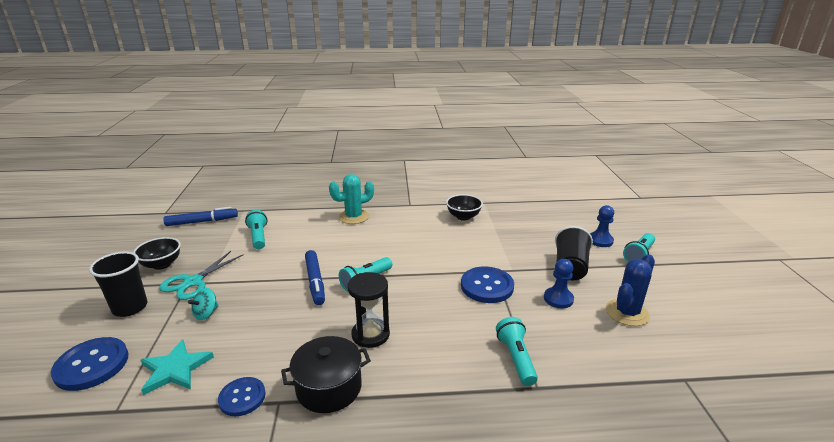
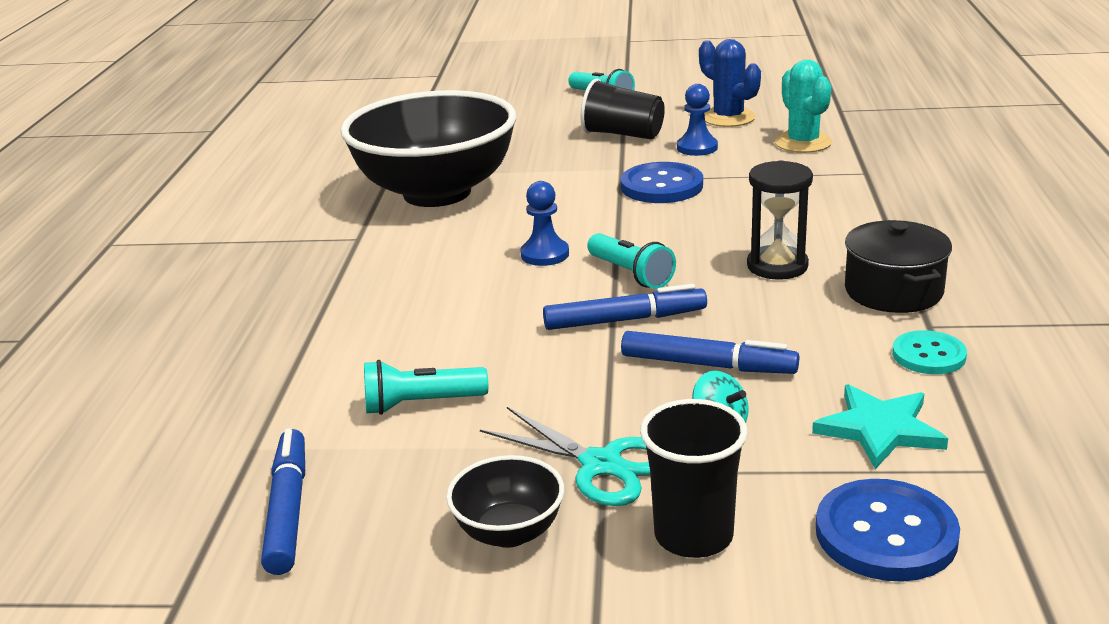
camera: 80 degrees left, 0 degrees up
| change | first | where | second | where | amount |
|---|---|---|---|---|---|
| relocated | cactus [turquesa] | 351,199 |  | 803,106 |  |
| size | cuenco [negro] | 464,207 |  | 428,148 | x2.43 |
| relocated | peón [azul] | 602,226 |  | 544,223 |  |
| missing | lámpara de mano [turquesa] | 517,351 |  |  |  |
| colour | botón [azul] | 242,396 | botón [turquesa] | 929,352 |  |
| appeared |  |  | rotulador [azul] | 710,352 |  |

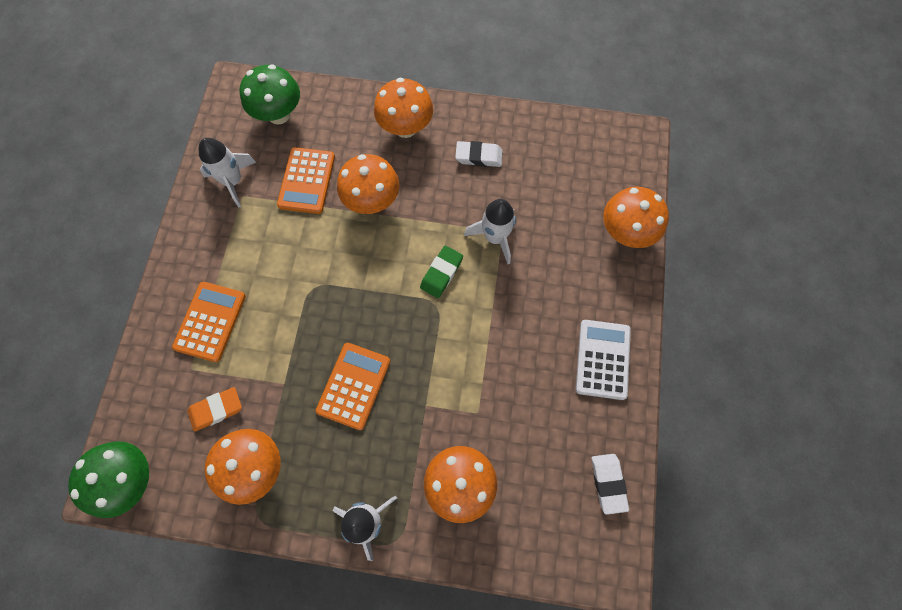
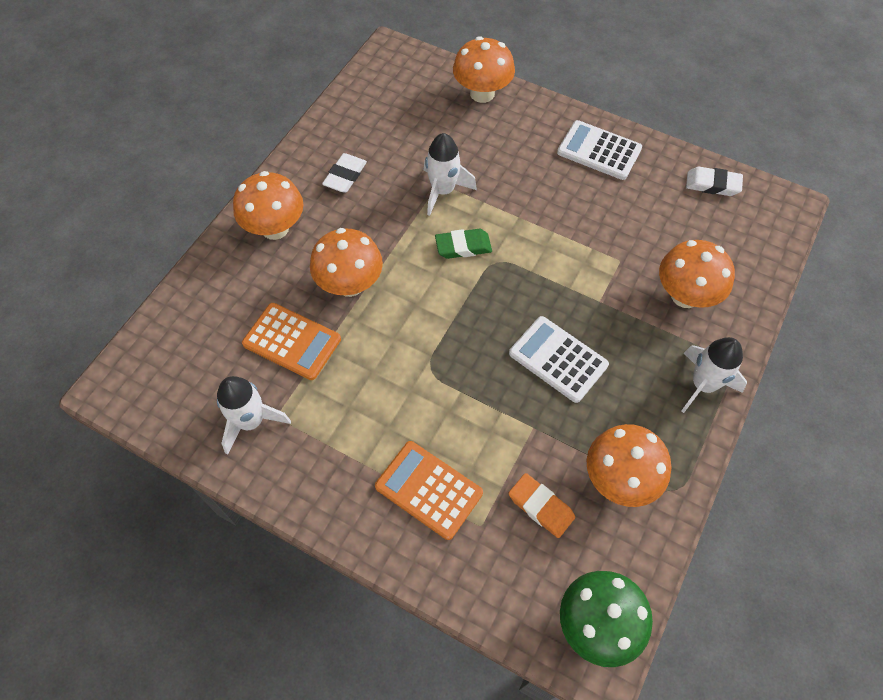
camera: 70 degrees left, 10 degrees down
| change | first | where | second | where | amount |
|---|---|---|---|---|---|
| missing | seta [verde] | 269,94 |  |  |  |
| spun | goma de borrar [verde] | 441,272 |  | 463,244 | 60 degrees counterclockwise |
| colour | calculadora [naranja] | 353,386 | calculadora [blanco] | 559,359 |  |
| spun | goma de borrar [naranja] | 214,409 |  | 541,505 | 45 degrees counterclockwise |

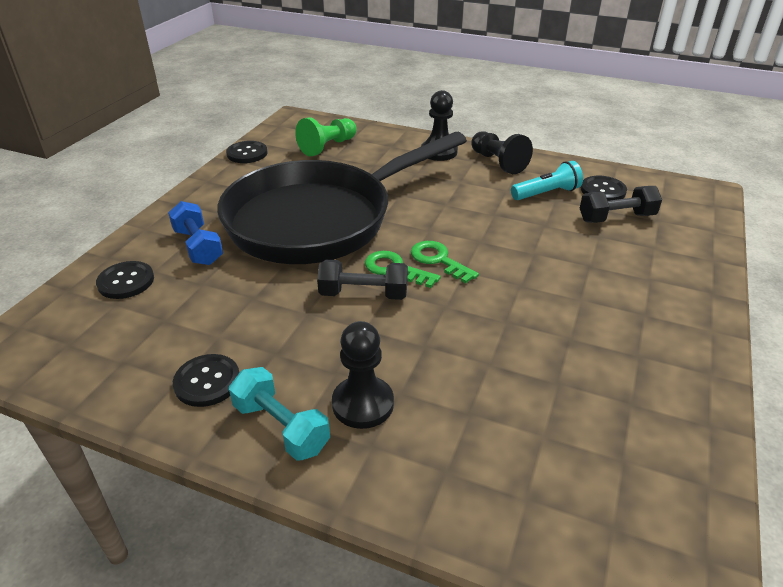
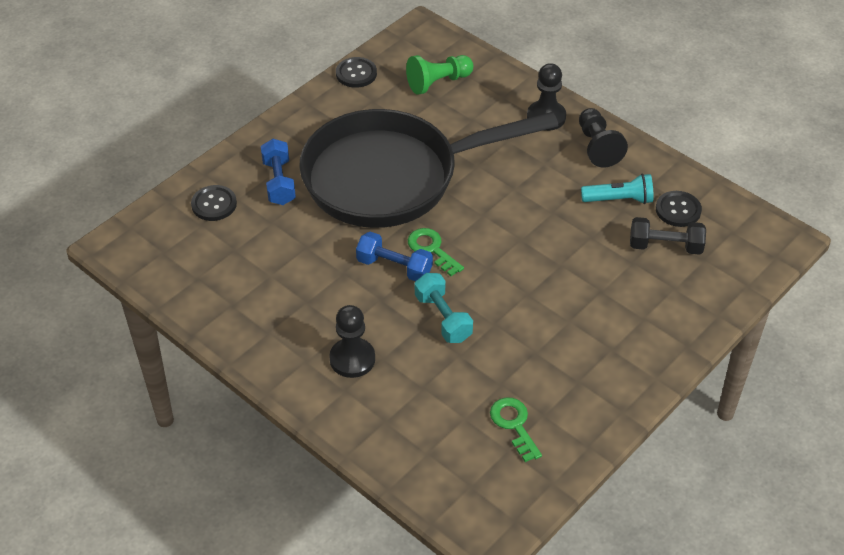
camera: 20 degrees right, 10 degrees up
| change | first | where | second | where | amount |
|---|---|---|---|---|---|
| relocated | llave [verde] | 445,262 |  | 516,430 |  |
| colour | mancuerna [negro] | 362,280 | mancuerna [azul] | 394,256 |  |
| missing | botón [negro] | 206,380 |  |  |  |
| relocated | mancuerna [turquesa] | 279,414 |  | 444,308 |  |

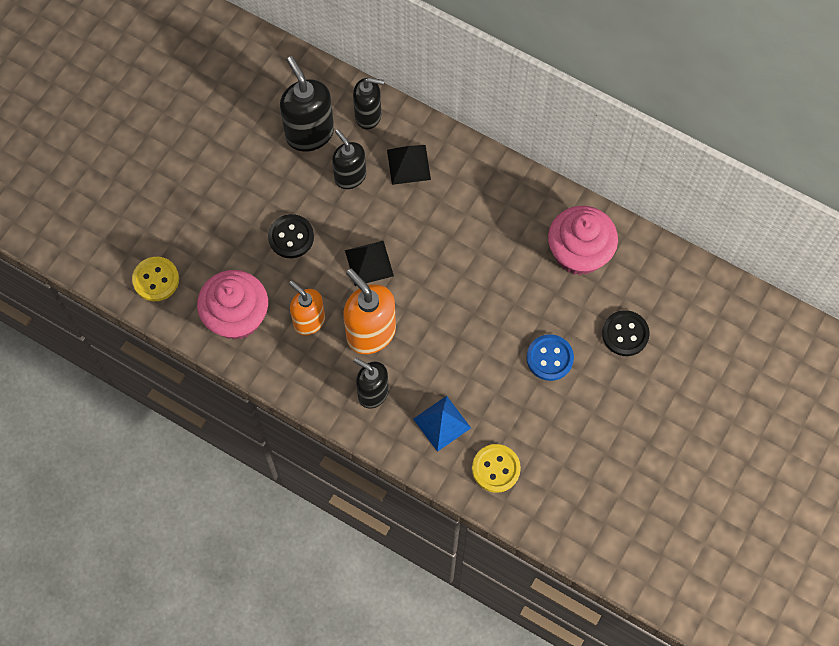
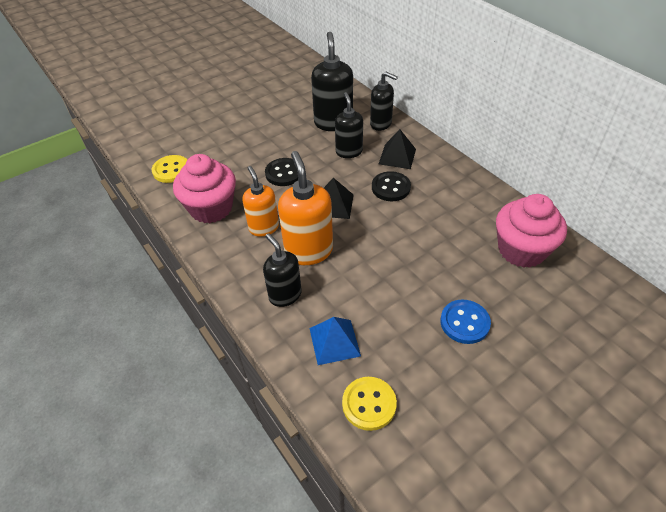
camera: 25 degrees right, 20 degrees down
| change | first | where | second | where | amount |
|---|---|---|---|---|---|
| relocated | botón [negro] | 626,333 |  | 391,186 |  |

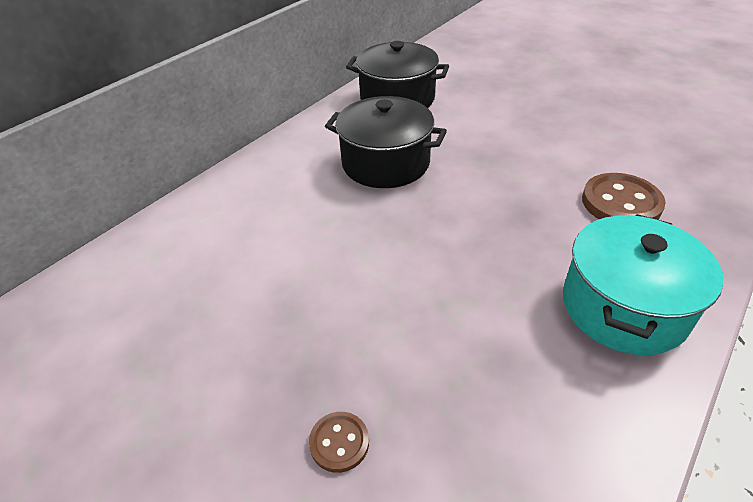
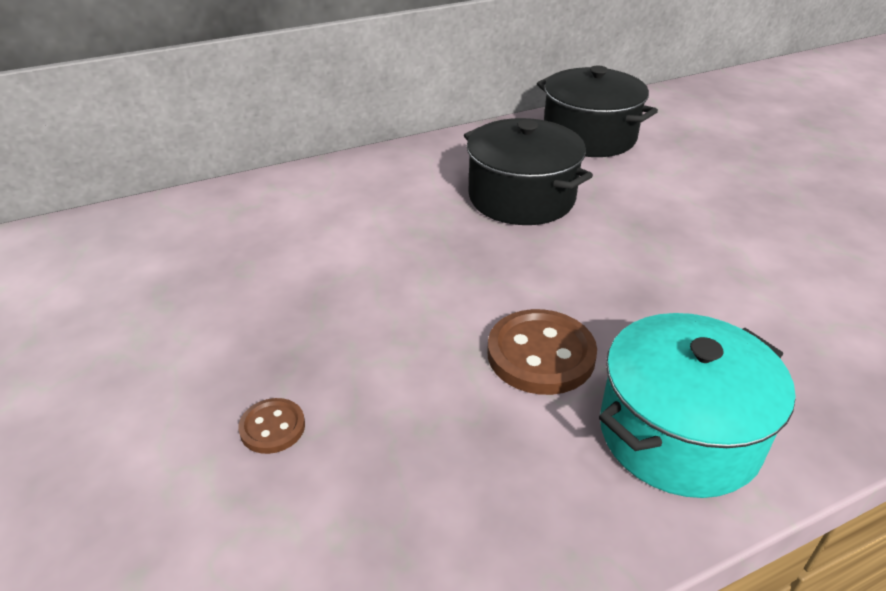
camera: 25 degrees right, 5 degrees down
| change | first | where | second | where | amount |
|---|---|---|---|---|---|
| relocated | botón [marrón] | 624,196 |  | 542,352 |  |

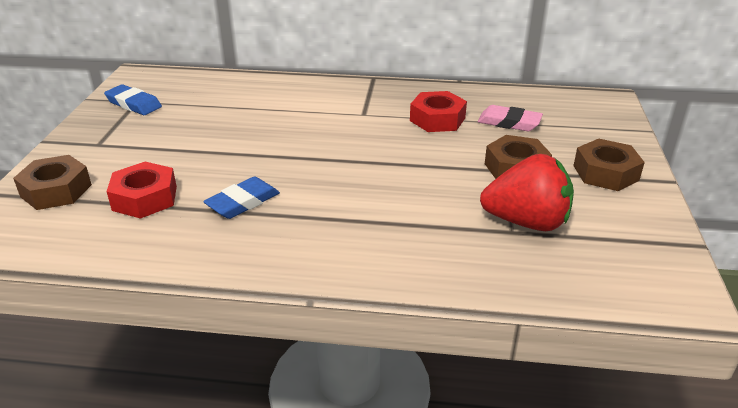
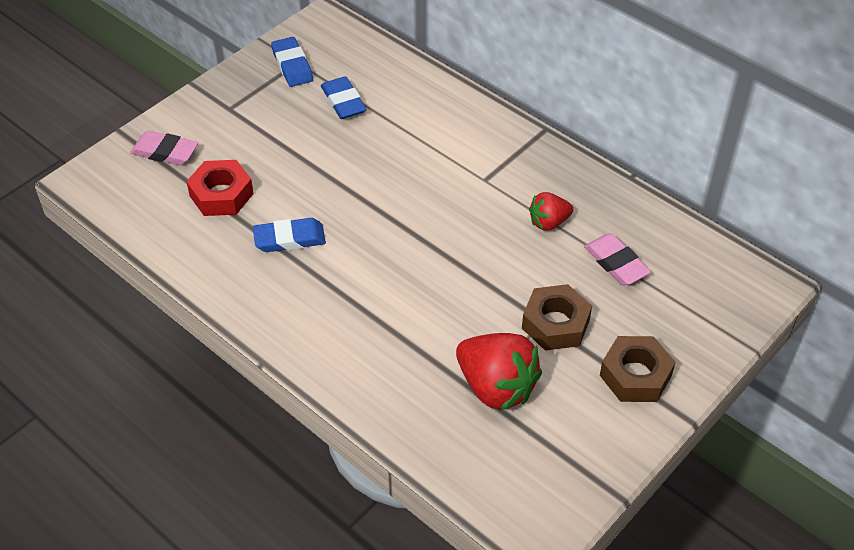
camera: 35 degrees right, 15 degrees up
| change | first | where | second | where | amount |
|---|---|---|---|---|---|
| exchanged | tuerca [rojo] | 438,111 | fresa [rojo] | 551,211 |  |
| exchanged | tuerca [marrón] | 52,182 | goma de borrar [rosa] | 164,148 |  |
| appeared |  |  | goma de borrar [azul] | 344,97 |  |

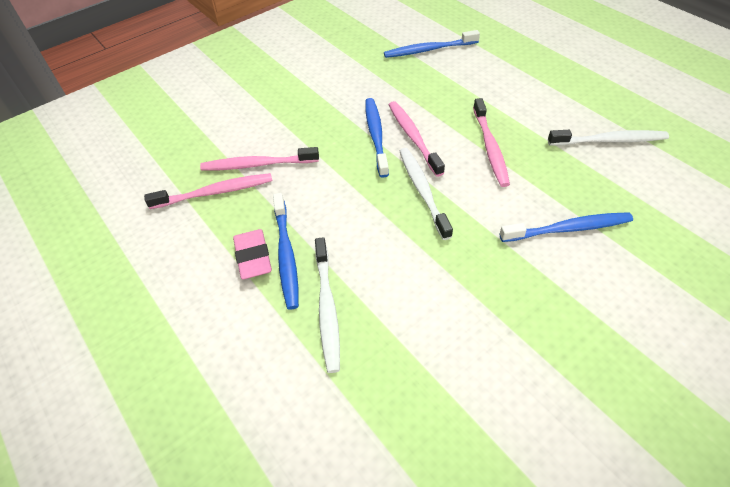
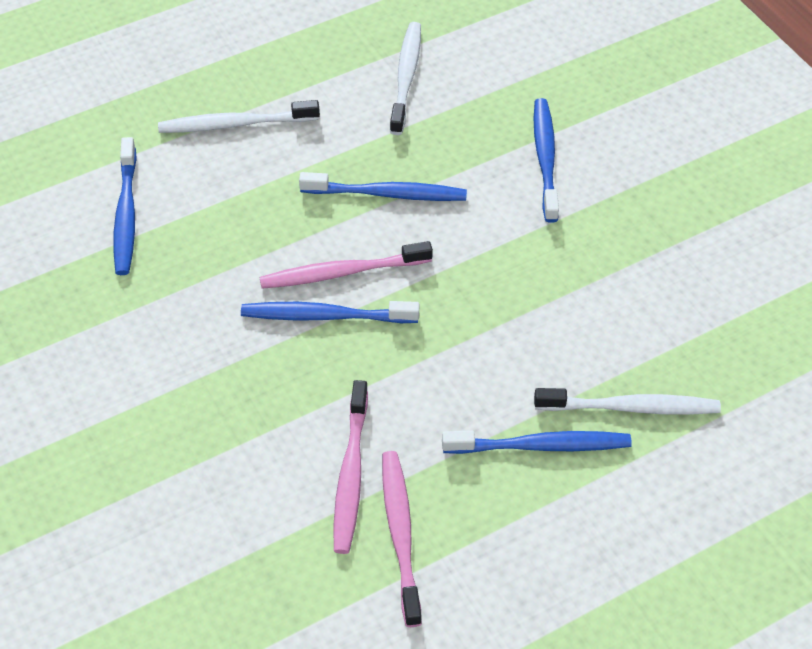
camera: 85 degrees left, 0 degrees up
| change | first | where | second | where | amount |
|---|---|---|---|---|---|
| colour | cepillo de dientes [rosa] | 491,142 | cepillo de dientes [azul] | 383,186 |  |
| relocated | cepillo de dientes [blanco] | 426,194 |  | 239,116 |  |
| missing | goma de borrar [rosa] | 252,254 |  |  |  |

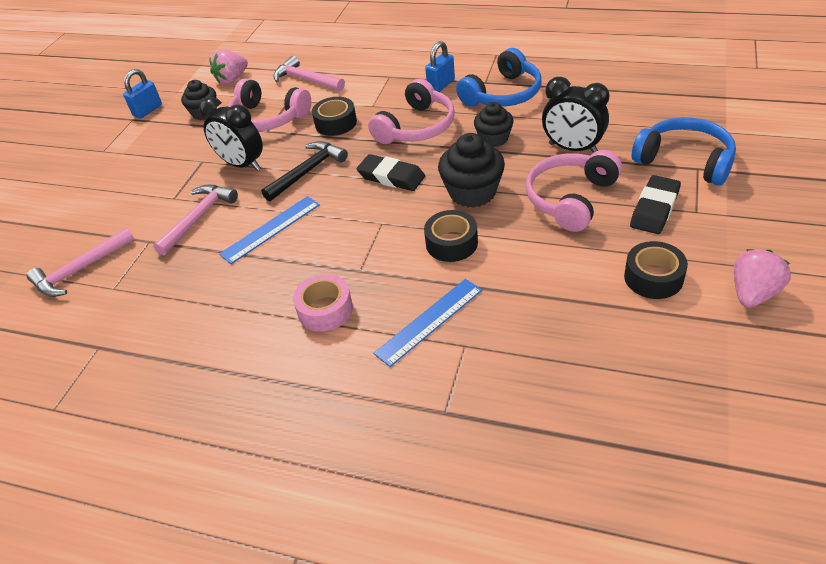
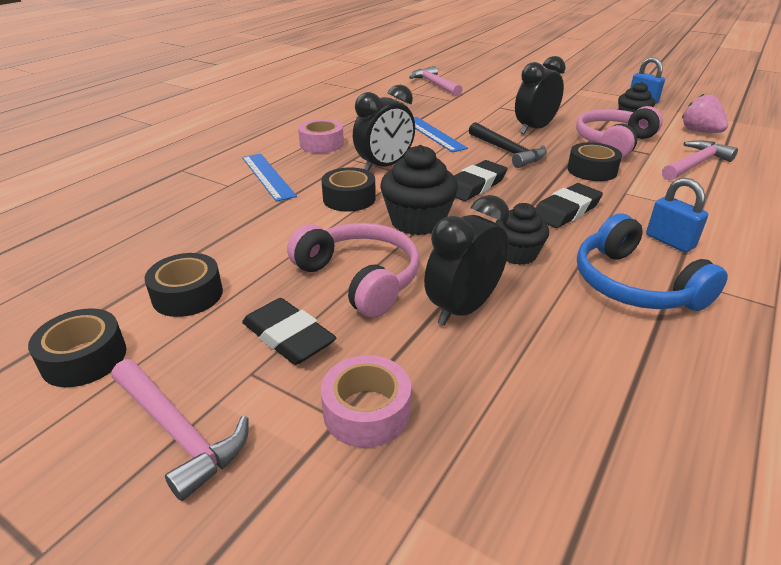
camera: 100 degrees right, 10 degrees down
| change | first | where | second | where | amount |
|---|---|---|---|---|---|
| exchanged | auriculares [rosa] | 411,111 | goma de borrar [negro] | 569,205 |  |
| exchanged | auriculares [azul] | 684,151 | cinta adhesiva [rosa] | 366,401 |  |
| relocated | martillo [rosa] | 195,220 |  | 180,430 |  |
| exchanged | fresa [rosa] | 762,278 | cinta adhesiva [negro] | 77,347 |  |
| appeared |  |  | despertador [negro] | 384,128 |  |

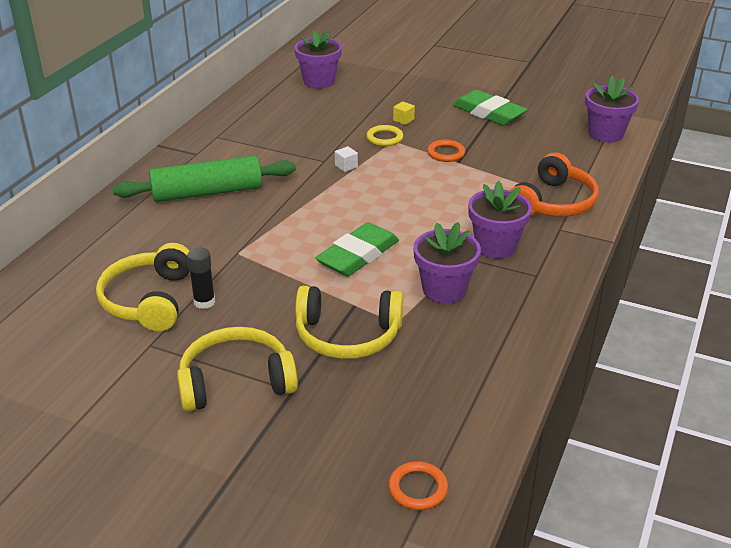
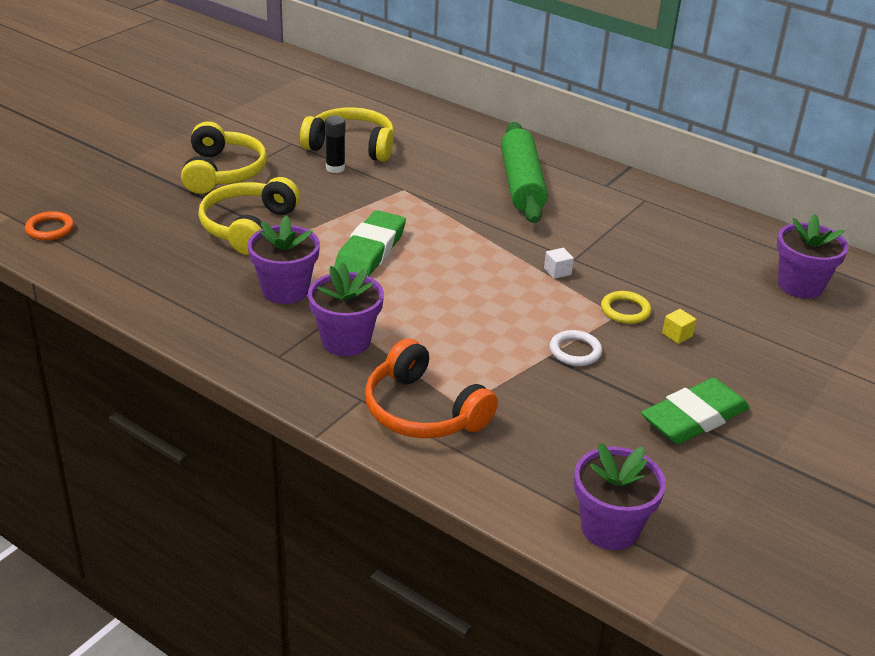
camera: 100 degrees right, 0 degrees up
| change | first | where | second | where | amount |
|---|---|---|---|---|---|
| colour | anillo [naranja] | 446,151 | anillo [blanco] | 575,348 |  |
| spun | goma de borrar [verde] | 357,249 |  | 370,243 | 60 degrees clockwise |

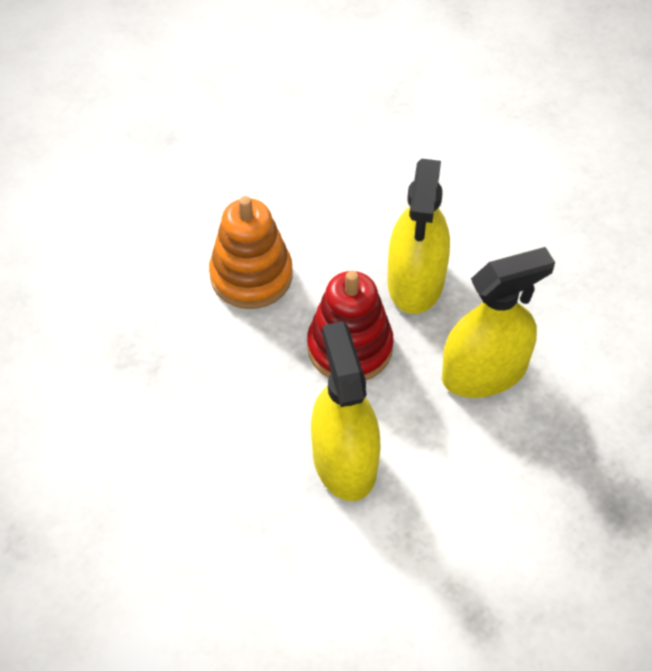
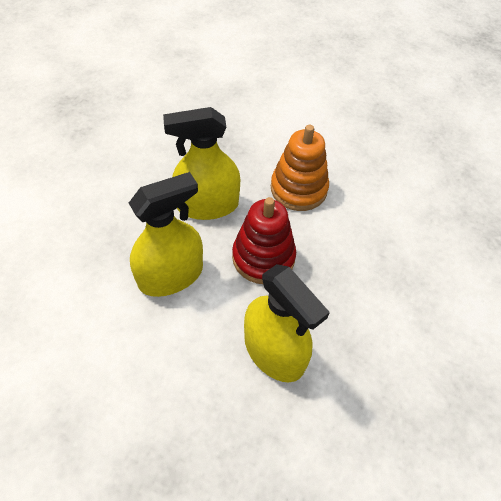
camera: 70 degrees right, 0 degrees up
| change | first | where | second | where | amount |
|---|---|---|---|---|---|
| relocated | pulverizador [amarillo] | 419,236 |  | 201,163 |  |

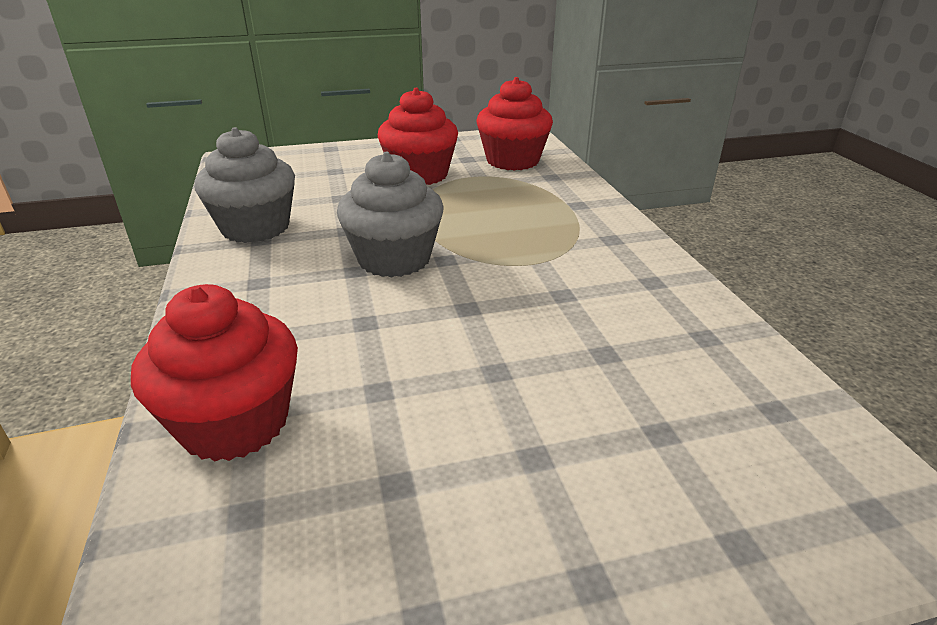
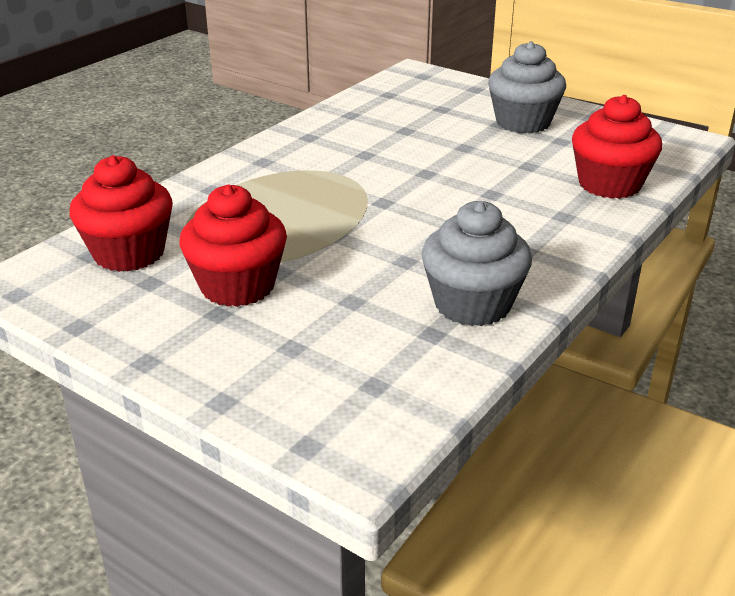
camera: 130 degrees left, 0 degrees up
| change | first | where | second | where | amount |
|---|---|---|---|---|---|
| relocated | magdalena [gris] | 390,215 |  | 527,87 |  |

